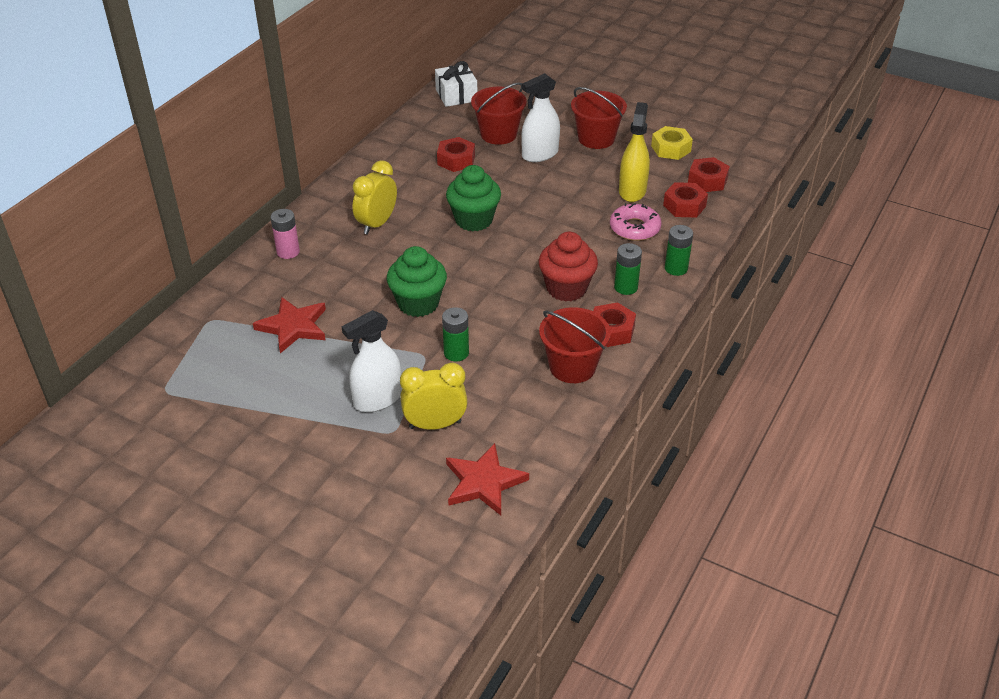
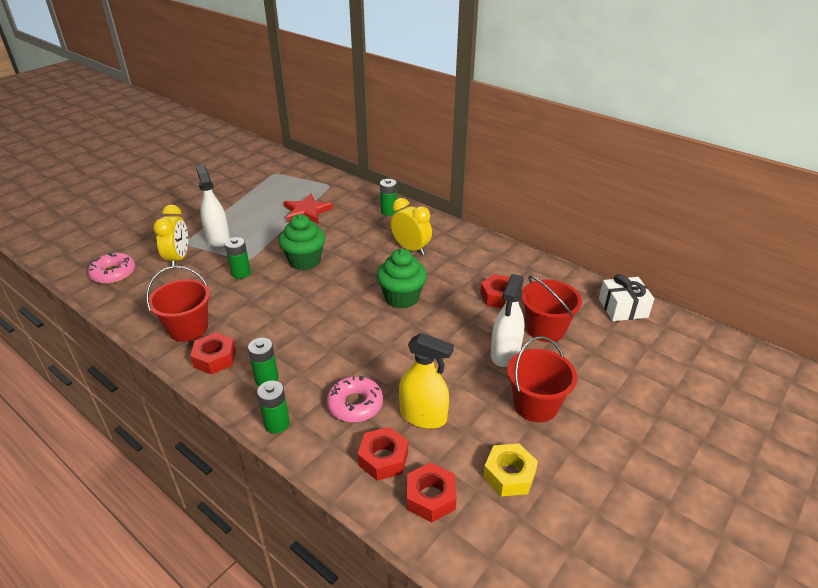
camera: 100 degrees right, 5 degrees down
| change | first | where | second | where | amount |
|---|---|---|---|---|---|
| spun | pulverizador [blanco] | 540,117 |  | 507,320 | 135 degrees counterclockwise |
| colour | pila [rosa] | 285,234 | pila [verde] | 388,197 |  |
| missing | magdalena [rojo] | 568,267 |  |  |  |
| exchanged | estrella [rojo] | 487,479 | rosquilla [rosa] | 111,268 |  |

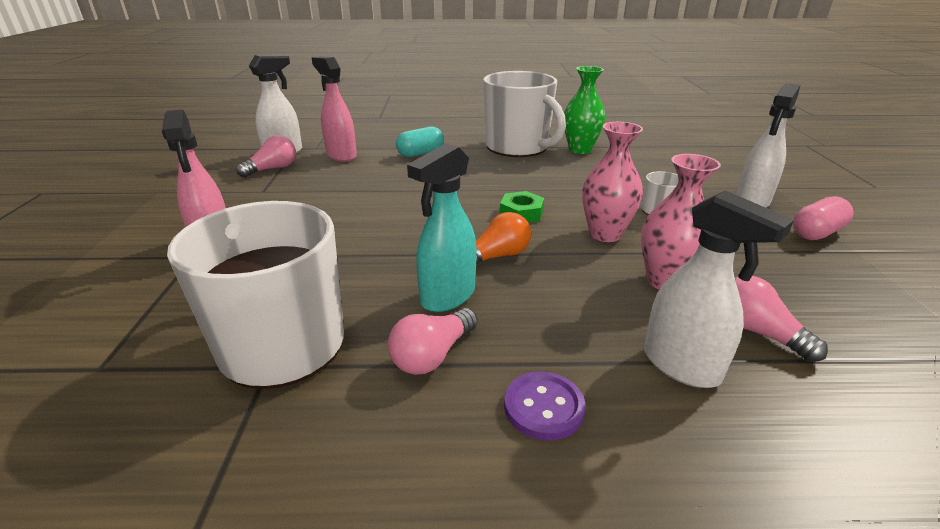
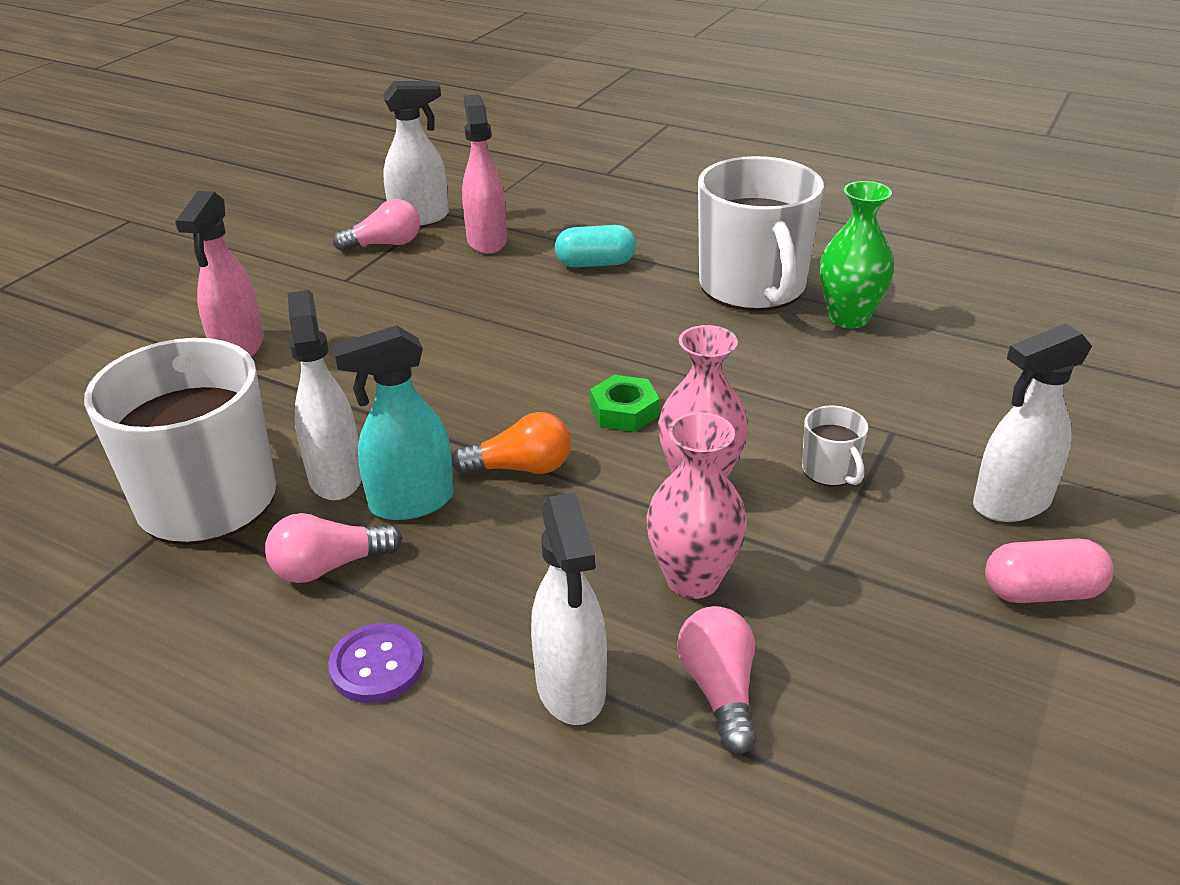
camera: 30 degrees right, 5 degrees up
| change | first | where | second | where | amount |
|---|---|---|---|---|---|
| appeared |  |  | pulverizador [blanco] | 325,395 |  |

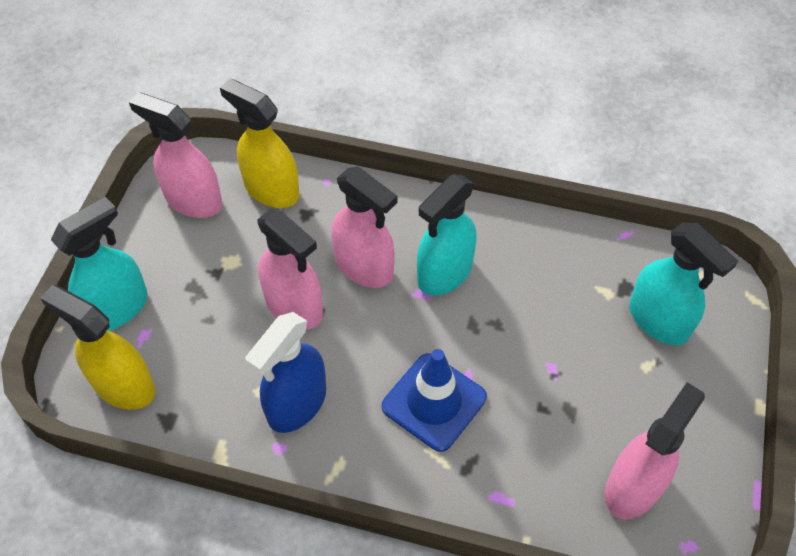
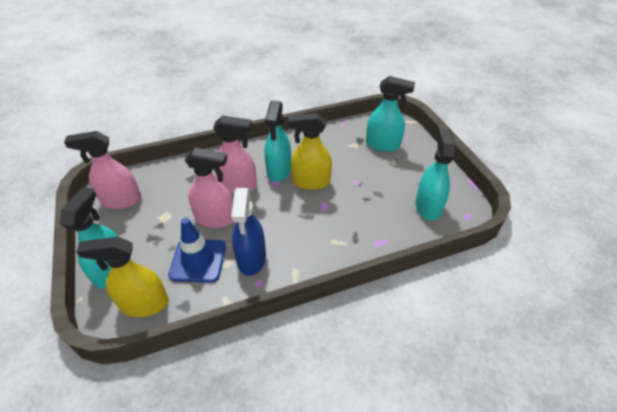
camera: 35 degrees left, 10 degrees down
| change | first | where | second | where | amount |
|---|---|---|---|---|---|
| relocated | pulverizador [amarillo] | 260,143 |  | 310,151 |  |
| relocated | cono de tráfico [azul] | 434,400 |  | 197,250 |  |
| colour | pulverizador [rosa] | 655,450 | pulverizador [turquesa] | 435,174 |  |

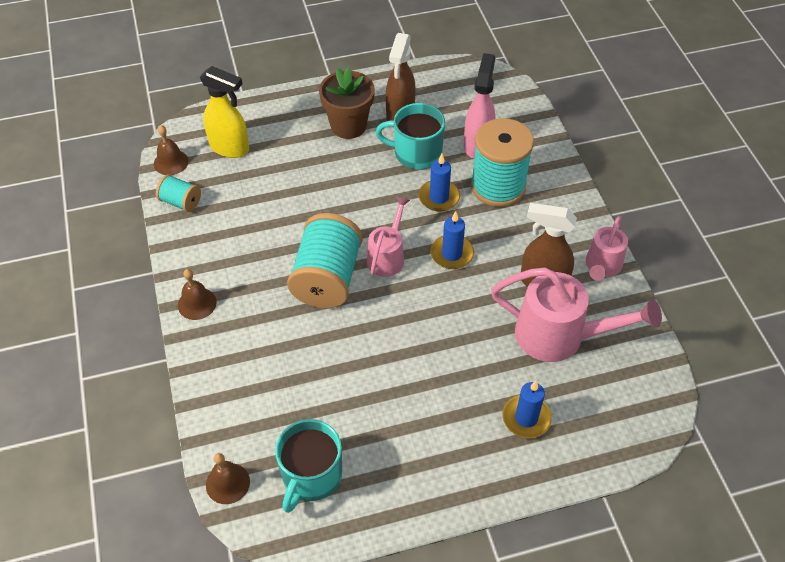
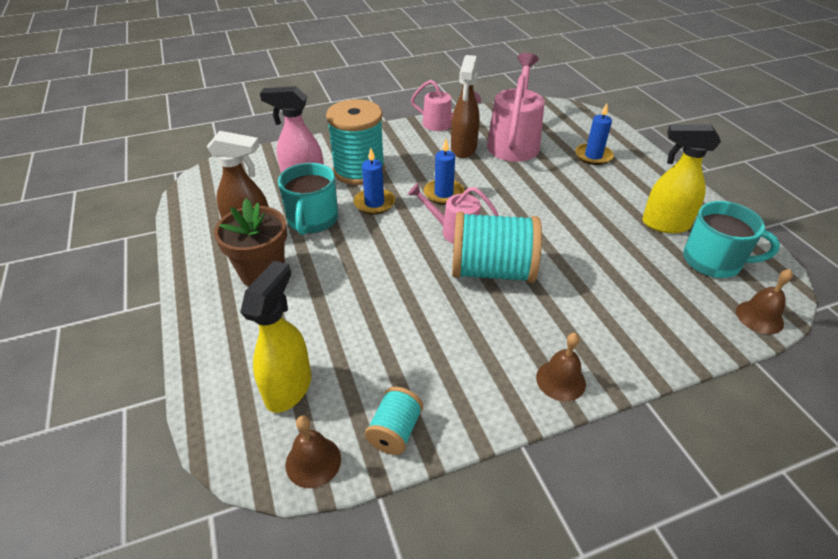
camera: 95 degrees left, 10 degrees down
| change | first | where | second | where | amount |
|---|---|---|---|---|---|
| appeared |  |  | pulverizador [amarillo] | 681,179 |  |

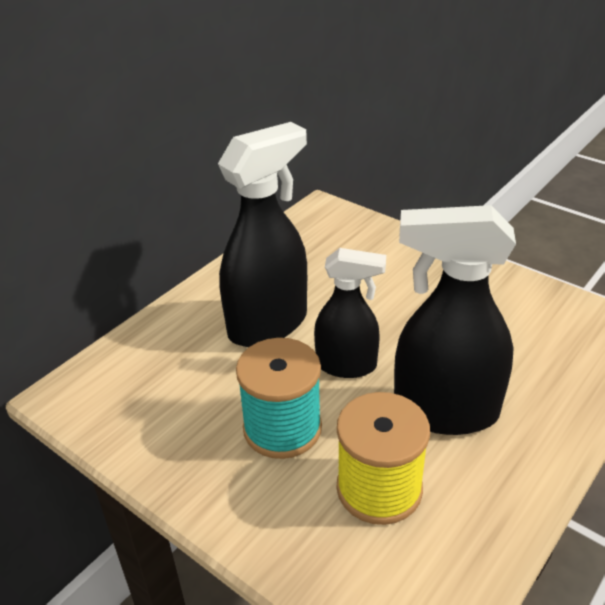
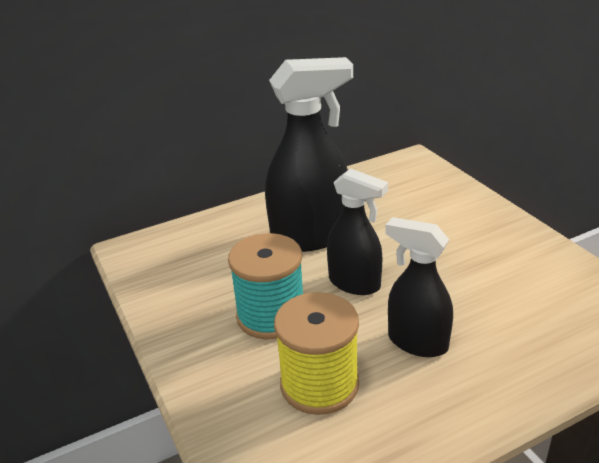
camera: 25 degrees right, 5 degrees down
| change | first | where | second | where | amount |
|---|---|---|---|---|---|
| size | pulverizador [negro] | 455,320 |  | 419,287 | x0.63 |

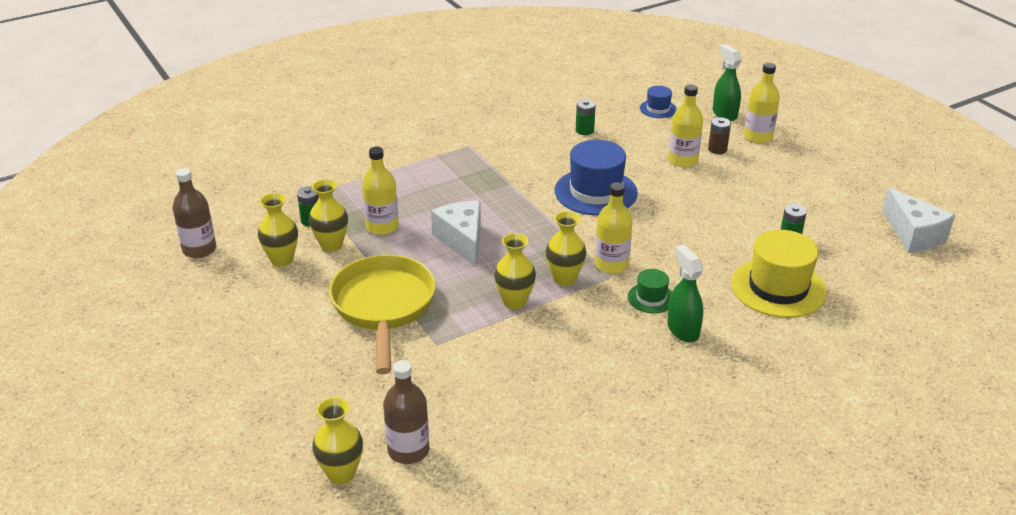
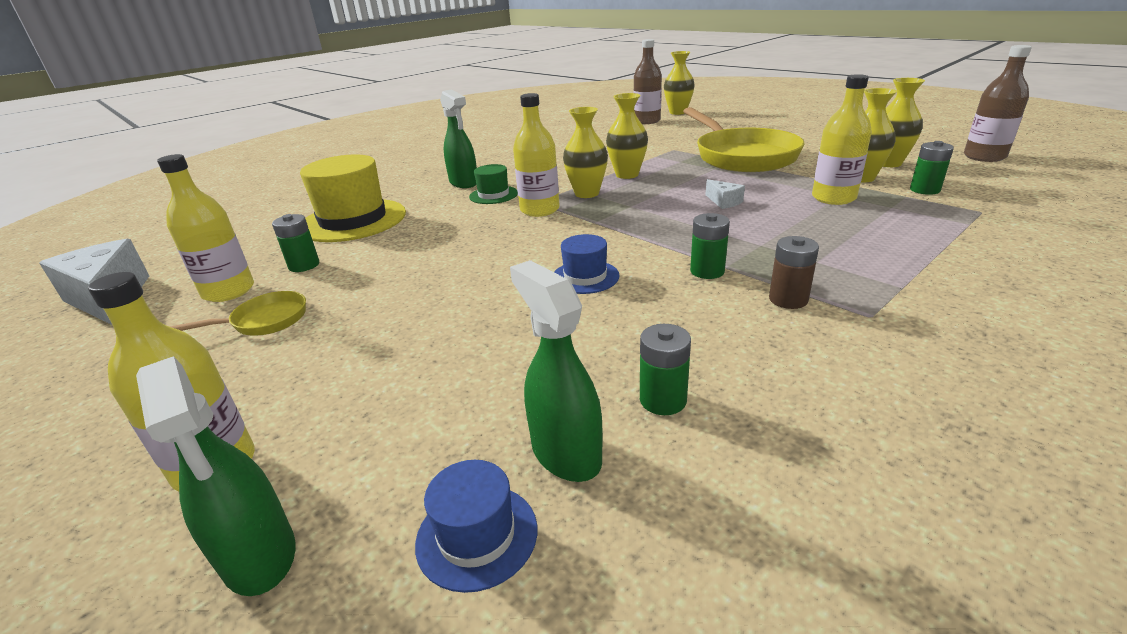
camera: 170 degrees right, 5 degrees down
| change | first | where | second | where | amount |
|---|---|---|---|---|---|
| relocated | botella [amarillo] | 685,125 |  | 205,228 |  |
| relocated | pila [marrón] | 719,135 |  | 794,272 |  |
| size | sombrero [azul] | 596,178 |  | 587,264 | x0.50 |
| size | queso [blanco] | 456,234 |  | 725,194 | x0.46 |
| appeared |  |  | pila [verde] | 710,246 |  |
| appeared |  |  | pulverizador [verde] | 556,371 |  |
| appeared |  |  | sartén [amarillo] | 238,313 |  |

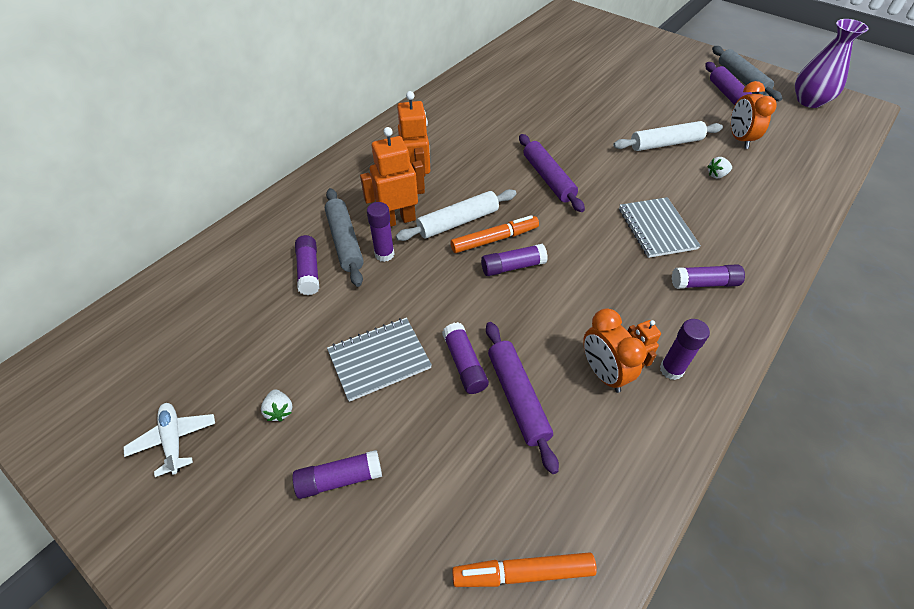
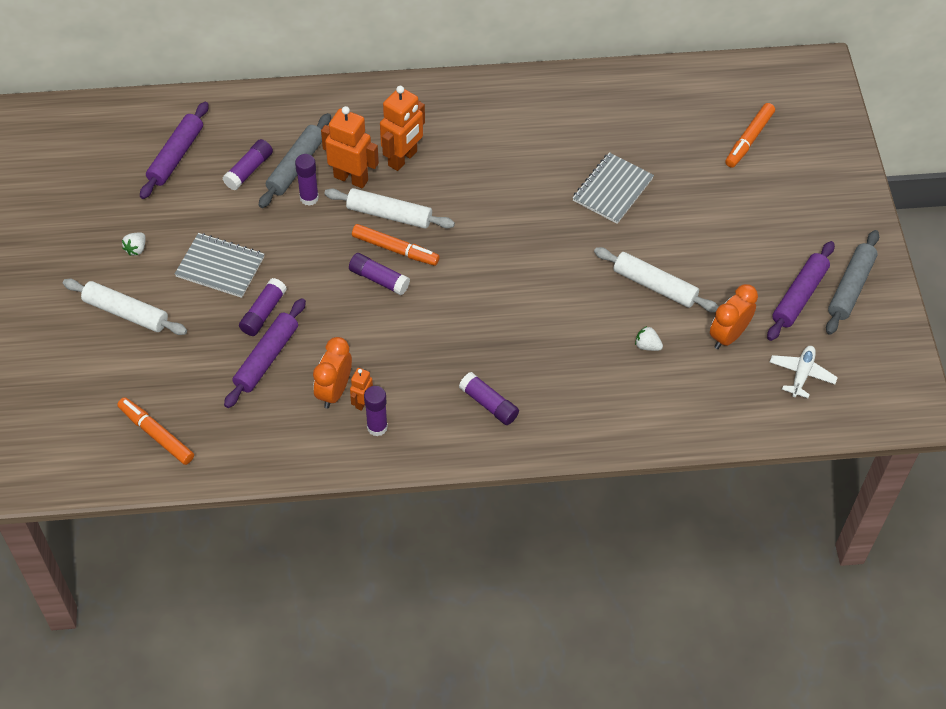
camera: 45 degrees right, 5 degrees up
| change | first | where | second | where | amount |
|---|---|---|---|---|---|
| missing | florero [morado] | 832,63 |  |  |  |
| relocated | rodillo [morado] | 552,173 |  | 174,150 |  |
| relocated | cuaderno [gris] | 660,227 |  | 613,188 |  |
| relocated | avión [blanco] | 169,440 |  | 804,372 |  |
| exchanged | barra de pegamento [morado] | 337,474 | rodillo [blanco] | 125,307 |  |
| appeared |  |  | rotulador [naranja] | 750,135 |  |

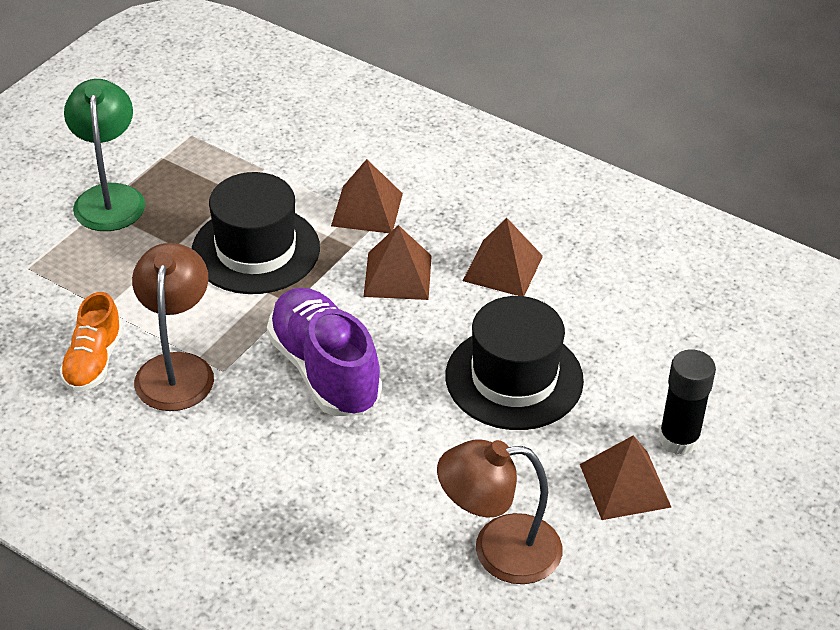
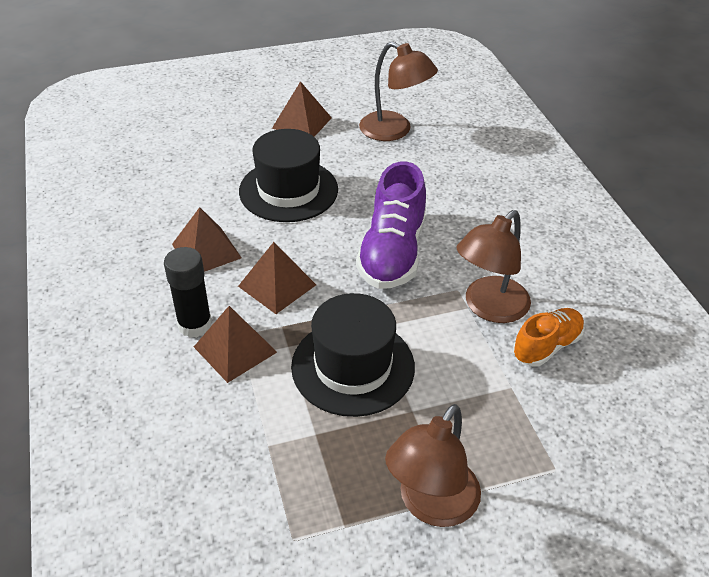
camera: 140 degrees left, 0 degrees up
| change | first | where | second | where | amount |
|---|---|---|---|---|---|
| colour | lámpara [verde] | 104,155 | lámpara [marrón] | 433,465 |  |
| relocated | barra de pegamento [negro] | 687,402 |  | 188,292 |  |

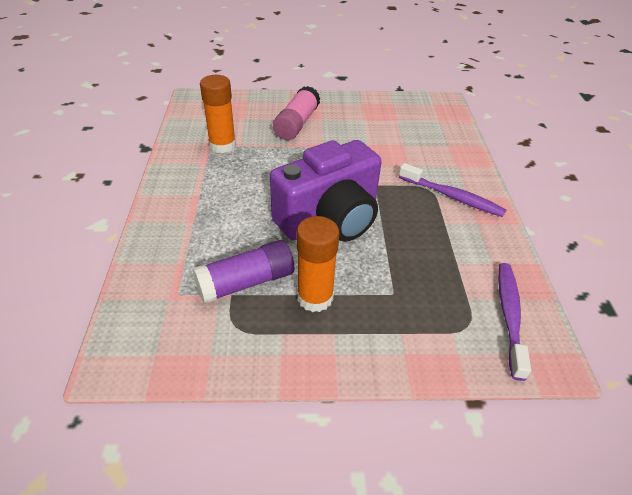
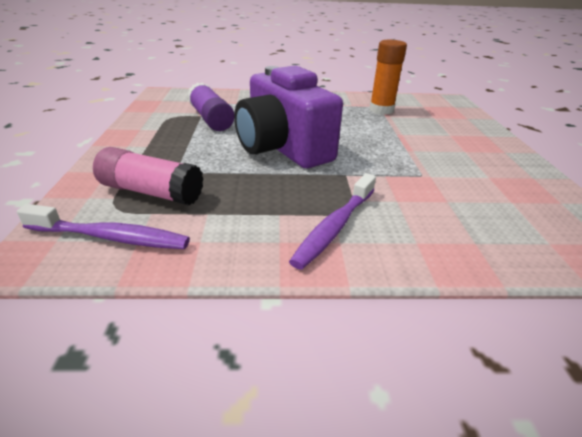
camera: 90 degrees right, 10 degrees down
| change | first | where | second | where | amount |
|---|---|---|---|---|---|
| relocated | barra de pegamento [rosa] | 296,113 |  | 148,176 |  |
| missing | barra de pegamento [naranja] | 318,264 |  |  |  |

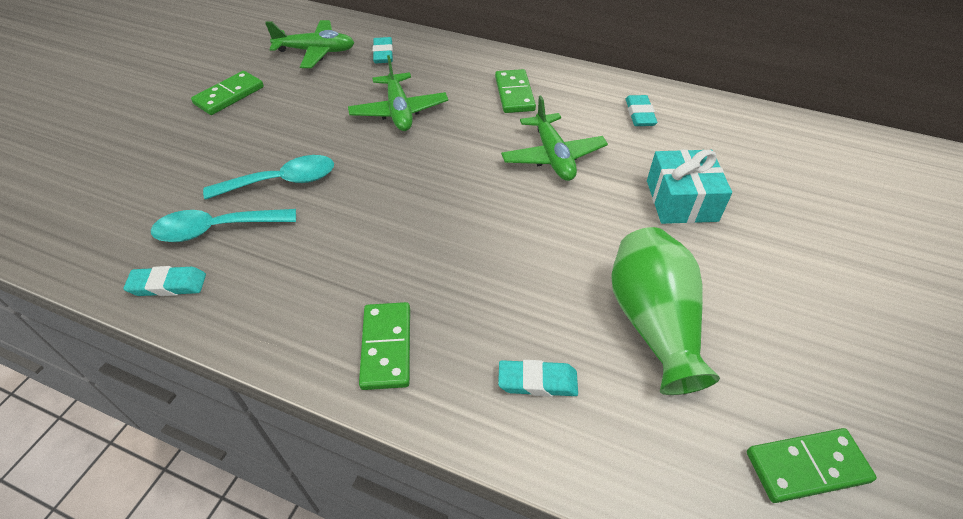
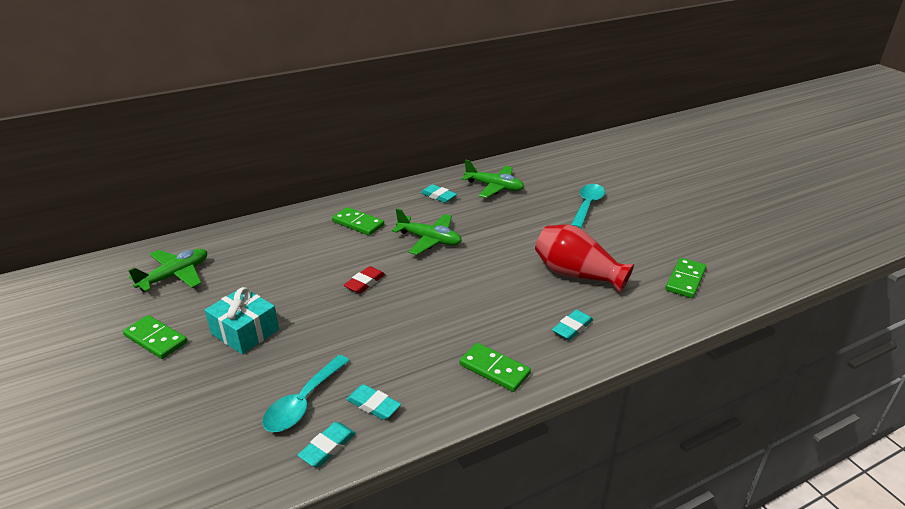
camera: 50 degrees left, 15 degrees down
| change | first | where | second | where | amount |
|---|---|---|---|---|---|
| relocated | goma de borrar [turquesa] | 383,50 |  | 373,402 |  |
| relocated | avión [verde] | 398,93 |  | 493,178 |  |
| spun | ficha de dominó [verde] | 227,93 |  | 155,337 | 45 degrees counterclockwise |
| relocated | regalo [turquesa] | 689,186 |  | 242,321 |  |
| relocated | cuchara [turquesa] | 268,177 |  | 588,206 |  |
| colour | florero [verde] | 665,311 | florero [rojo] | 584,259 |  |
| appeared |  |  | goma de borrar [rojo] | 364,280 |  |

